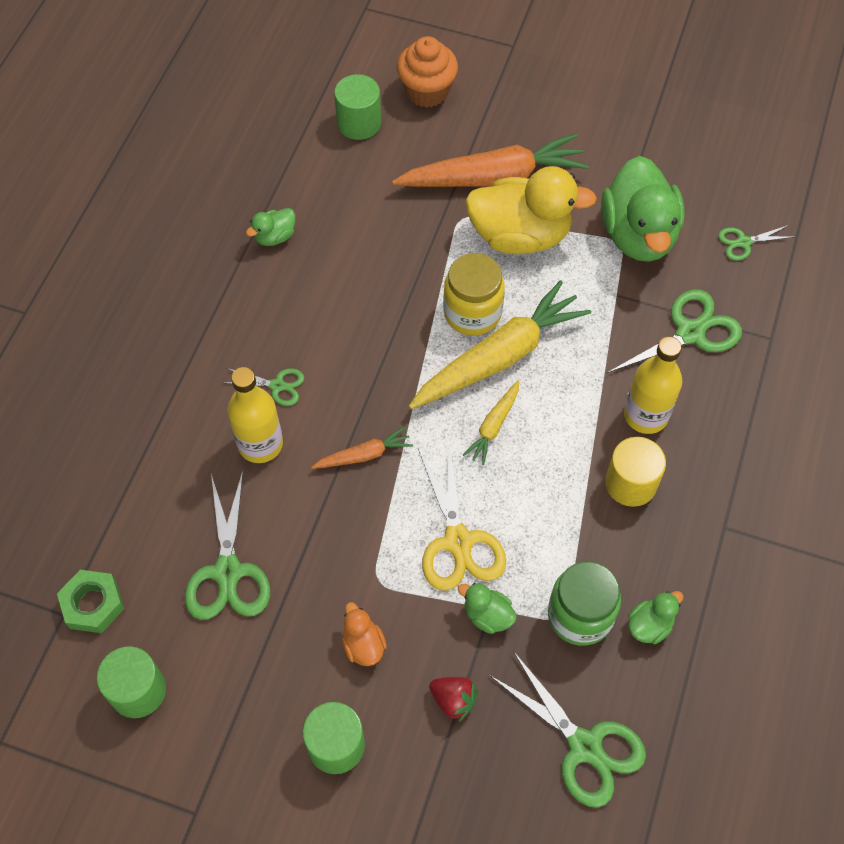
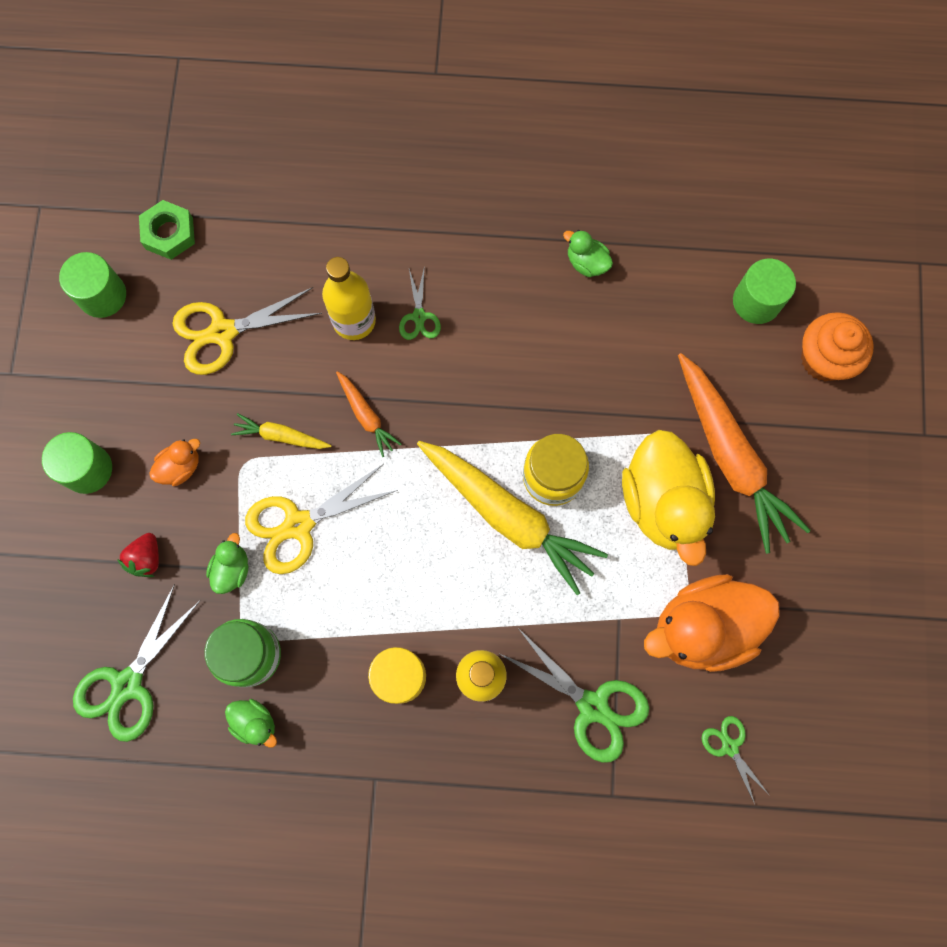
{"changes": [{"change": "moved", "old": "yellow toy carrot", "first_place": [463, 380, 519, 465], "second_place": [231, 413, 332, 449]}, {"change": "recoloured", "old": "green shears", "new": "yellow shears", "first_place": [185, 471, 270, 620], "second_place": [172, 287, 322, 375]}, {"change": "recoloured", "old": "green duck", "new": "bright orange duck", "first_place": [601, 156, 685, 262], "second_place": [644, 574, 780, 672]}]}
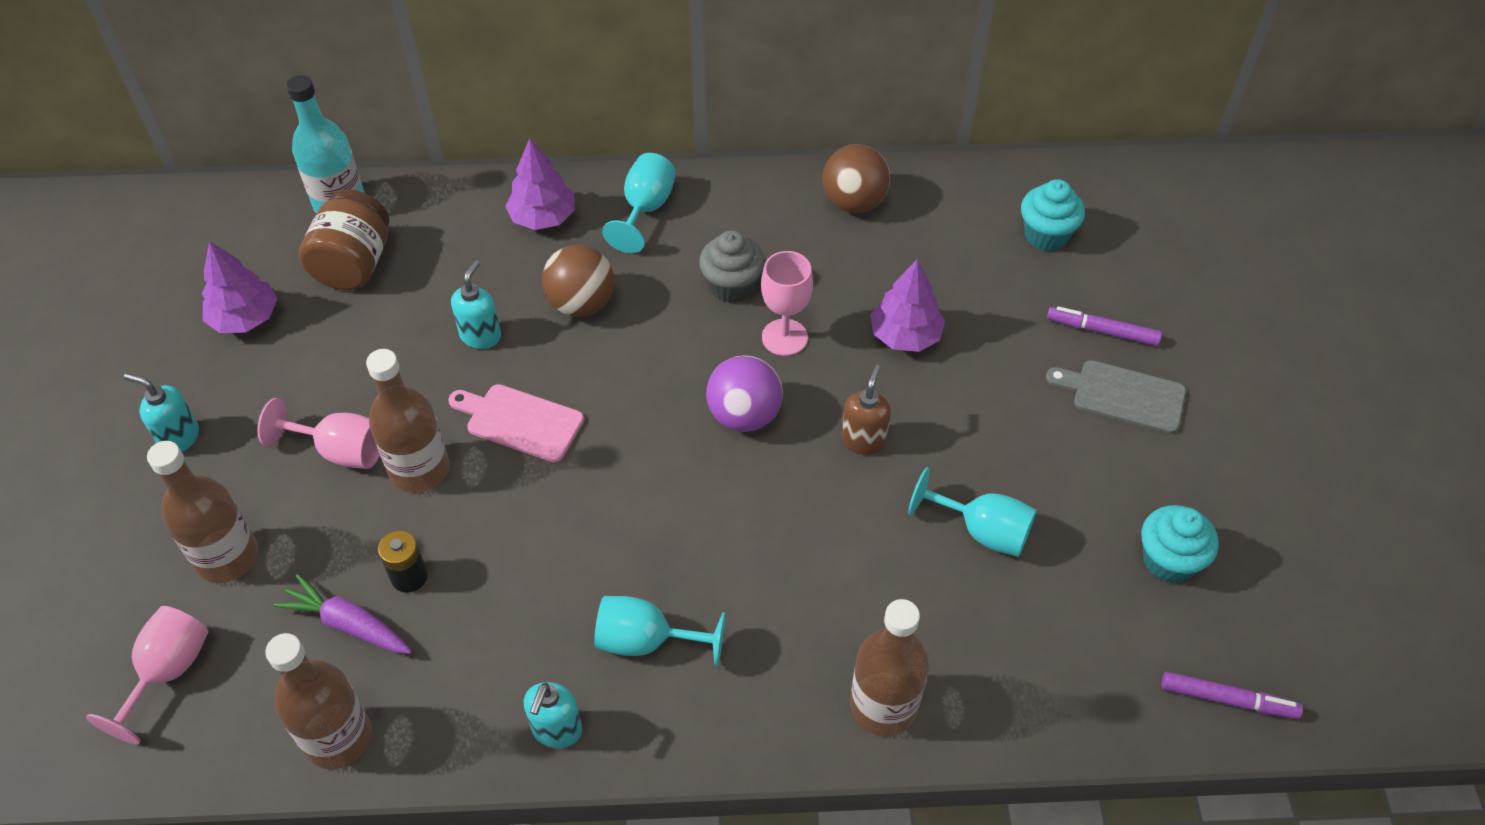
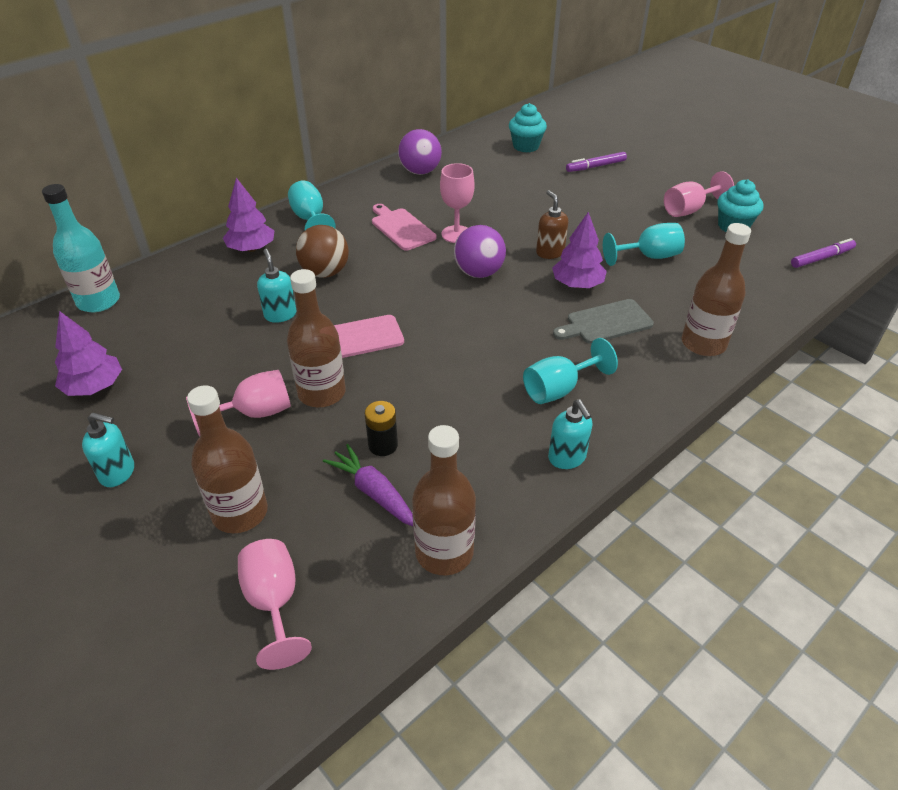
{"changes": [{"change": "removed", "old": "brown preserve jar", "first_place": [299, 189, 389, 290]}, {"change": "added", "new": "rose-pink goblet", "second_place": [664, 171, 734, 217]}, {"change": "moved", "old": "royal purple toy tree", "first_place": [870, 259, 945, 352], "second_place": [552, 212, 607, 288]}, {"change": "moved", "old": "grey bread board", "first_place": [1046, 360, 1186, 434], "second_place": [553, 299, 654, 344]}, {"change": "replaced", "old": "grey cupcake", "new": "rose-pink bread board", "first_place": [699, 230, 765, 303], "second_place": [372, 204, 436, 251]}, {"change": "recoloured", "old": "brown sphere", "new": "royal purple sphere", "first_place": [822, 144, 890, 213], "second_place": [398, 129, 442, 175]}, {"change": "turned", "old": "teal soap pump", "first_place": [124, 373, 199, 452], "second_place": [82, 412, 134, 487], "degrees": -150}, {"change": "turned", "old": "royal purple toy carrot", "first_place": [274, 574, 412, 654], "second_place": [323, 444, 413, 526], "degrees": 60}]}
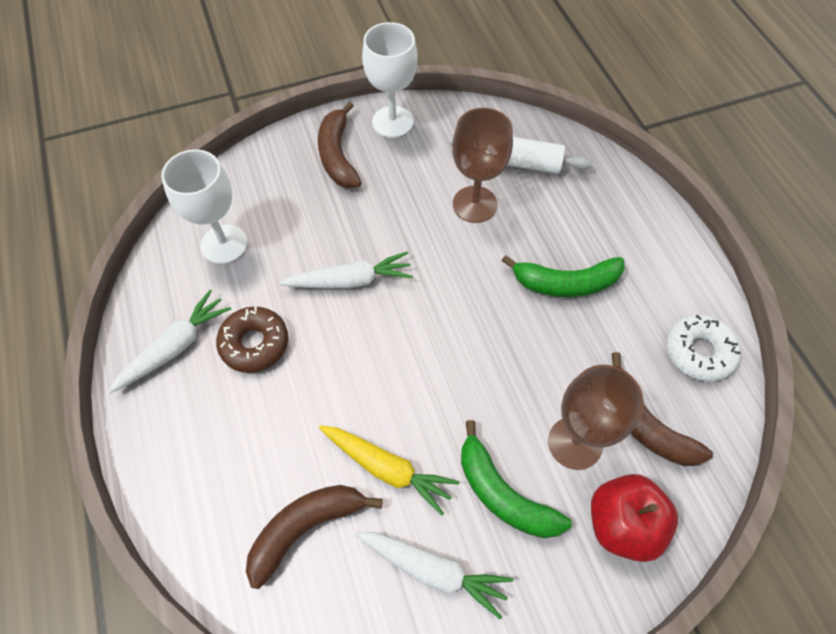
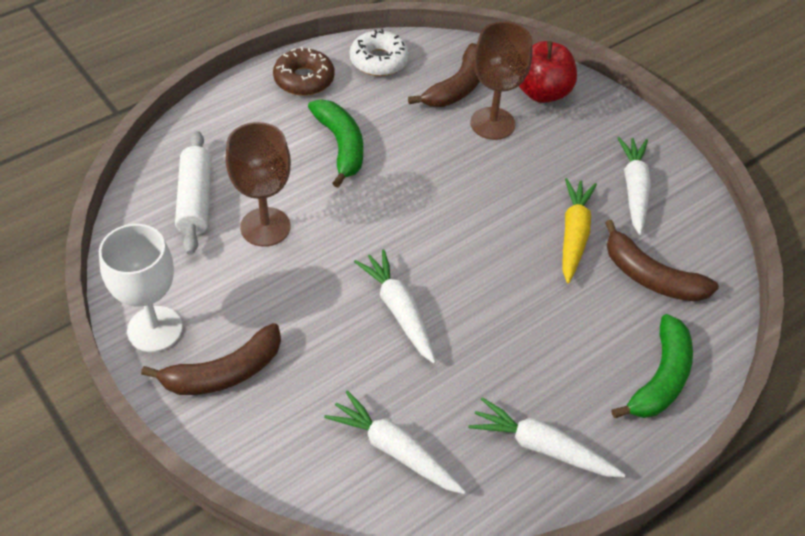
{"changes": [{"change": "moved", "old": "brown donut", "first_place": [216, 306, 288, 373], "second_place": [273, 47, 335, 96]}, {"change": "moved", "old": "green banana fruit", "first_place": [461, 420, 572, 538], "second_place": [612, 314, 693, 418]}, {"change": "replaced", "old": "snow-white goblet", "new": "snow-white toy carrot", "first_place": [161, 150, 248, 264], "second_place": [324, 390, 466, 494]}]}
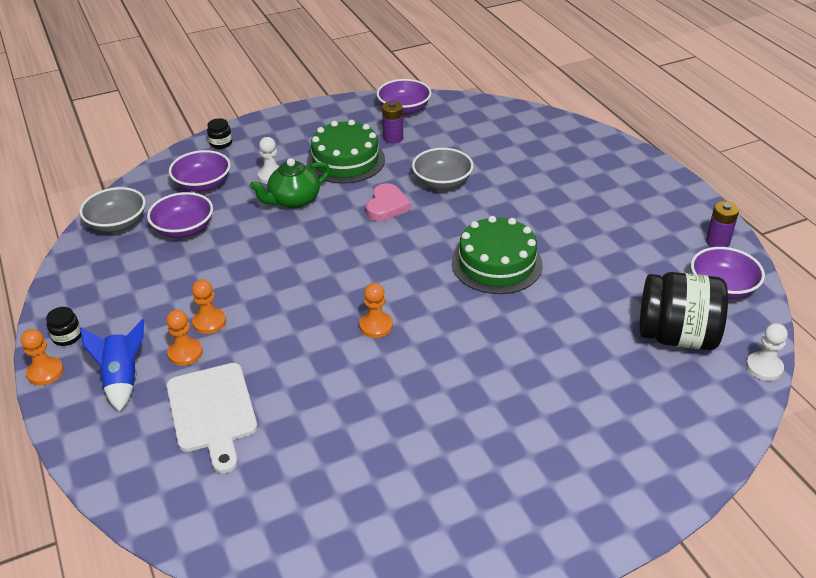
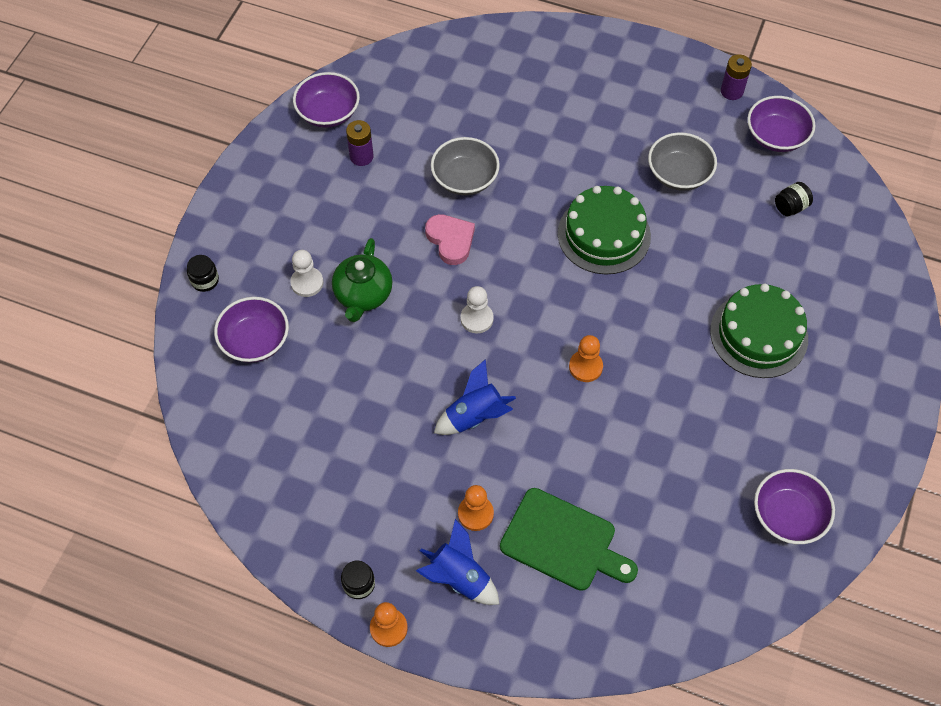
{"changes": [{"change": "removed", "old": "bright orange chess pawn", "first_place": [192, 279, 226, 334]}, {"change": "added", "new": "blue toy rocket", "second_place": [434, 359, 516, 435]}, {"change": "moved", "old": "grey deep dish", "first_place": [79, 187, 146, 232], "second_place": [648, 132, 717, 191]}, {"change": "moved", "old": "royal purple deep dish", "first_place": [147, 192, 213, 238], "second_place": [754, 469, 835, 544]}, {"change": "moved", "old": "green gateau", "first_place": [307, 120, 385, 184], "second_place": [710, 284, 808, 378]}, {"change": "moved", "old": "snow-white chess pawn", "first_place": [746, 323, 788, 381], "second_place": [461, 286, 494, 333]}, {"change": "recoloured", "old": "snow-white bread board", "new": "green bread board", "first_place": [167, 363, 258, 474], "second_place": [500, 488, 638, 591]}, {"change": "resized", "old": "jet-black preserve jar", "first_place": [640, 272, 728, 350], "second_place": [775, 182, 813, 216], "factor": 0.42}]}
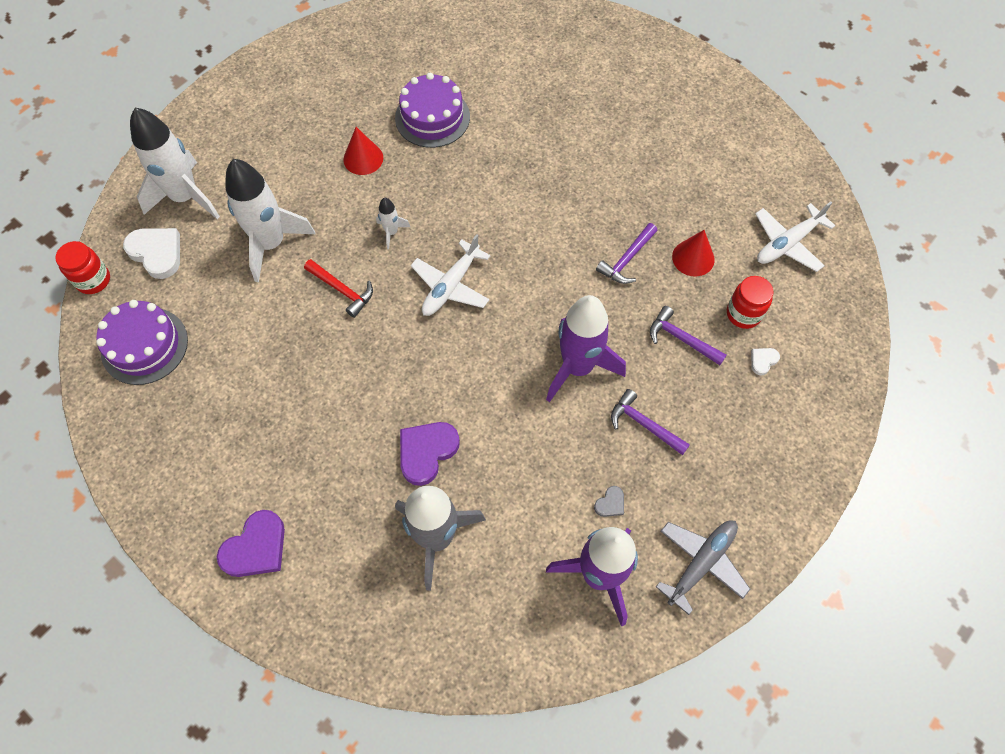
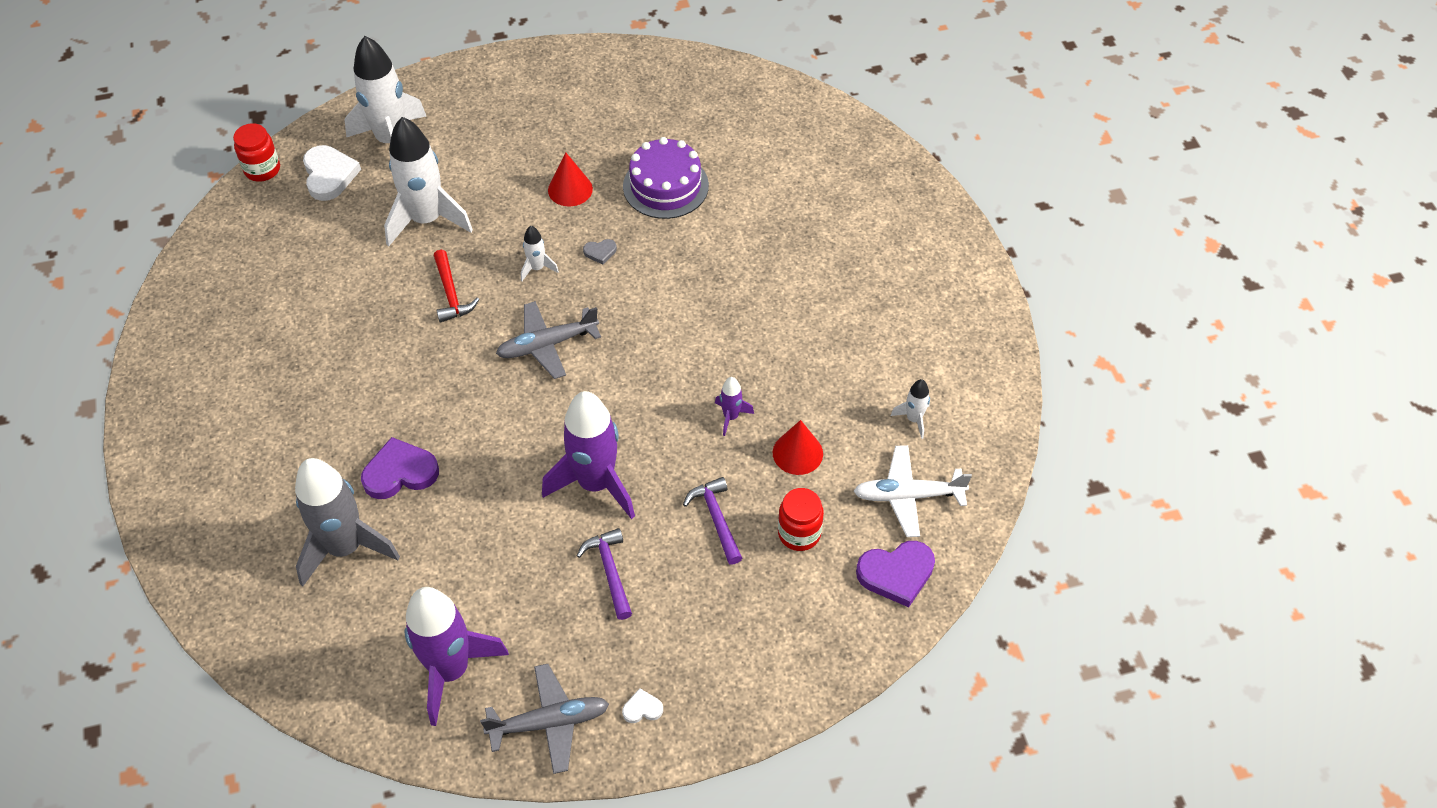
{"changes": [{"change": "removed", "old": "royal purple gateau", "first_place": [96, 300, 188, 385]}, {"change": "added", "new": "snow-white toy rocket", "second_place": [891, 379, 930, 439]}, {"change": "moved", "old": "royal purple love heart", "first_place": [217, 510, 285, 577], "second_place": [856, 541, 935, 607]}, {"change": "moved", "old": "grey love heart", "first_place": [594, 486, 624, 517], "second_place": [583, 239, 617, 264]}, {"change": "moved", "old": "snow-white love heart", "first_place": [751, 348, 780, 375], "second_place": [622, 688, 663, 723]}, {"change": "replaced", "old": "royal purple claw hammer", "new": "royal purple toy rocket", "first_place": [596, 223, 658, 284], "second_place": [715, 377, 754, 436]}, {"change": "recoloured", "old": "snow-white toy plane", "new": "grey toy plane", "first_place": [411, 234, 491, 316], "second_place": [496, 301, 601, 379]}]}
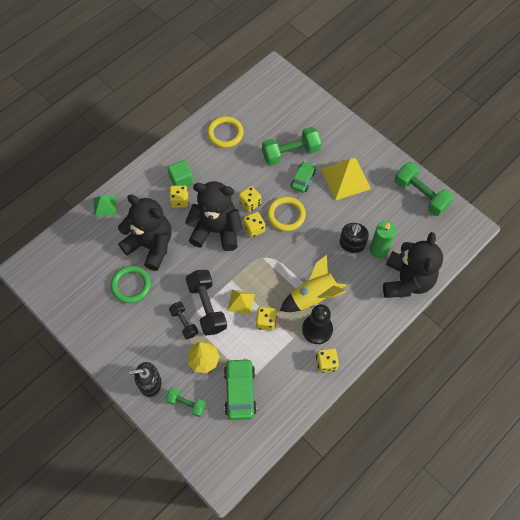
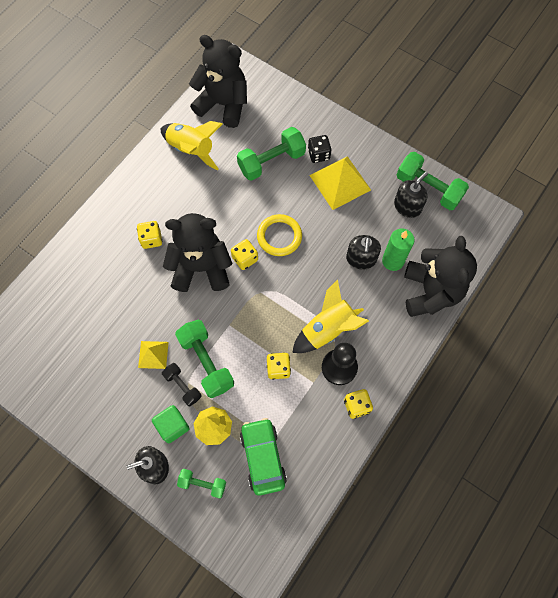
{"changes": [{"change": "removed", "old": "green pyramid shape", "first_place": [93, 195, 117, 217]}, {"change": "removed", "old": "green ring", "first_place": [111, 266, 151, 303]}, {"change": "removed", "old": "yellow dice", "first_place": [239, 186, 261, 212]}, {"change": "removed", "old": "green car", "first_place": [291, 161, 316, 193]}, {"change": "added", "new": "jet-black dice", "second_place": [308, 135, 332, 163]}, {"change": "added", "new": "jet-black soap pump", "second_place": [394, 172, 428, 218]}, {"change": "moved", "old": "jet-black stuffed bear", "first_place": [118, 194, 171, 271], "second_place": [189, 35, 247, 128]}, {"change": "moved", "old": "green cube", "first_place": [167, 160, 194, 187], "second_place": [152, 405, 190, 443]}, {"change": "moved", "old": "yellow pyramid shape", "first_place": [227, 290, 255, 315], "second_place": [138, 341, 169, 369]}, {"change": "replaced", "old": "yellow ring", "new": "yellow toy rocket", "first_place": [207, 116, 244, 148], "second_place": [161, 121, 222, 171]}, {"change": "recoloured", "old": "jet-black dumbbell", "new": "green dumbbell", "first_place": [186, 270, 227, 336], "second_place": [175, 320, 234, 398]}]}
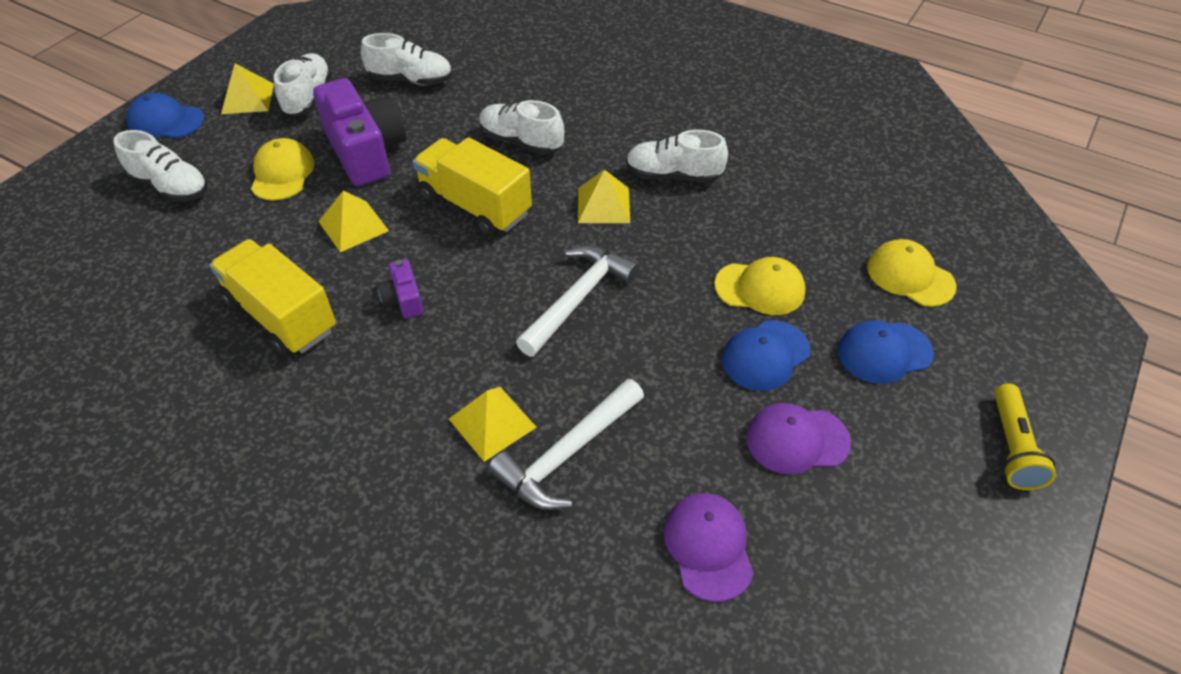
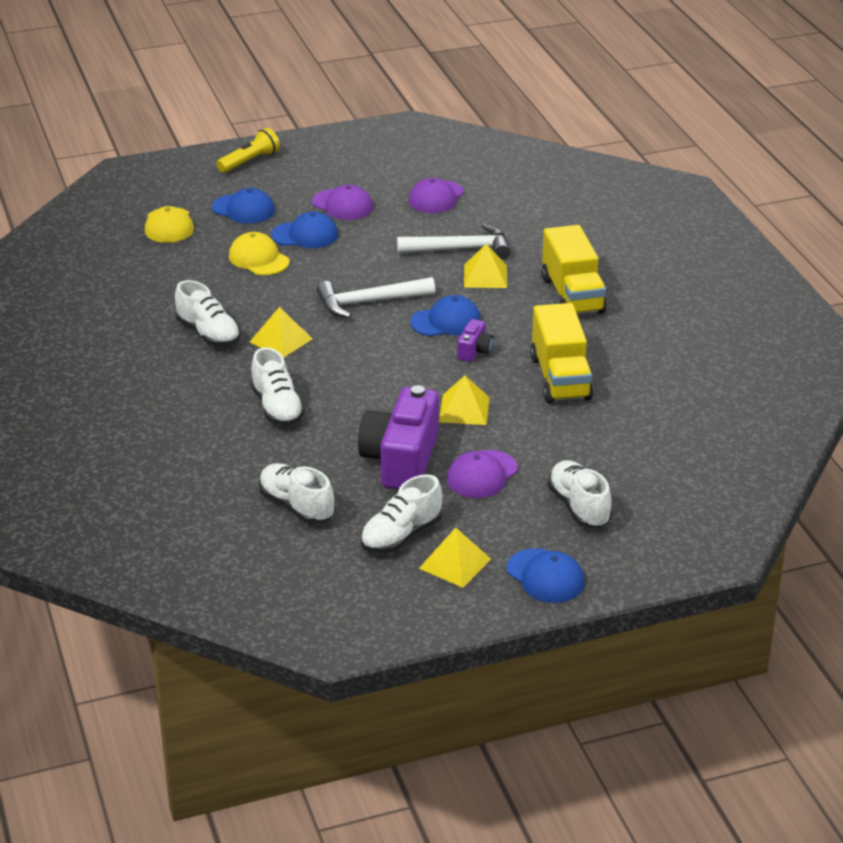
{"changes": [{"change": "added", "new": "blue peaked cap", "second_place": [410, 295, 481, 336]}, {"change": "moved", "old": "yellow truck", "first_place": [413, 137, 532, 236], "second_place": [542, 225, 607, 315]}, {"change": "recoloured", "old": "yellow peaked cap", "new": "royal purple peaked cap", "first_place": [251, 138, 315, 201], "second_place": [447, 450, 518, 498]}]}
